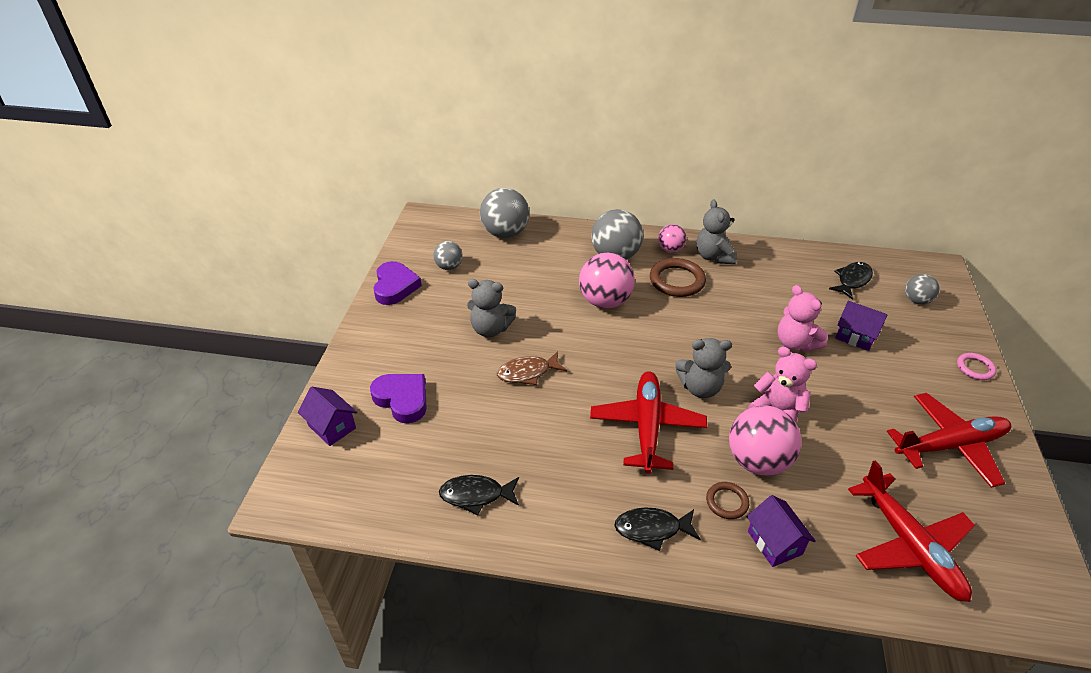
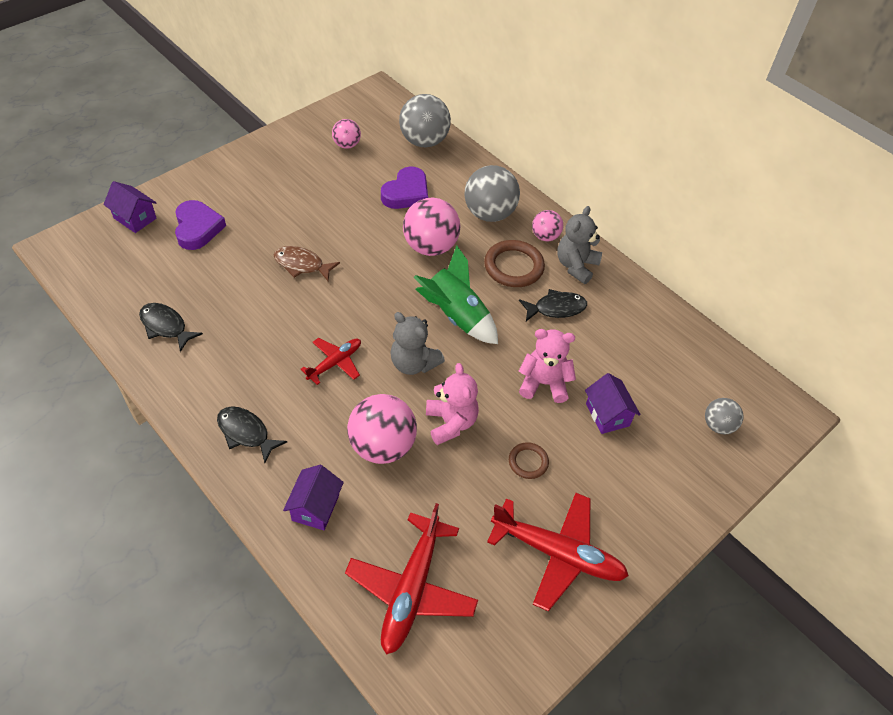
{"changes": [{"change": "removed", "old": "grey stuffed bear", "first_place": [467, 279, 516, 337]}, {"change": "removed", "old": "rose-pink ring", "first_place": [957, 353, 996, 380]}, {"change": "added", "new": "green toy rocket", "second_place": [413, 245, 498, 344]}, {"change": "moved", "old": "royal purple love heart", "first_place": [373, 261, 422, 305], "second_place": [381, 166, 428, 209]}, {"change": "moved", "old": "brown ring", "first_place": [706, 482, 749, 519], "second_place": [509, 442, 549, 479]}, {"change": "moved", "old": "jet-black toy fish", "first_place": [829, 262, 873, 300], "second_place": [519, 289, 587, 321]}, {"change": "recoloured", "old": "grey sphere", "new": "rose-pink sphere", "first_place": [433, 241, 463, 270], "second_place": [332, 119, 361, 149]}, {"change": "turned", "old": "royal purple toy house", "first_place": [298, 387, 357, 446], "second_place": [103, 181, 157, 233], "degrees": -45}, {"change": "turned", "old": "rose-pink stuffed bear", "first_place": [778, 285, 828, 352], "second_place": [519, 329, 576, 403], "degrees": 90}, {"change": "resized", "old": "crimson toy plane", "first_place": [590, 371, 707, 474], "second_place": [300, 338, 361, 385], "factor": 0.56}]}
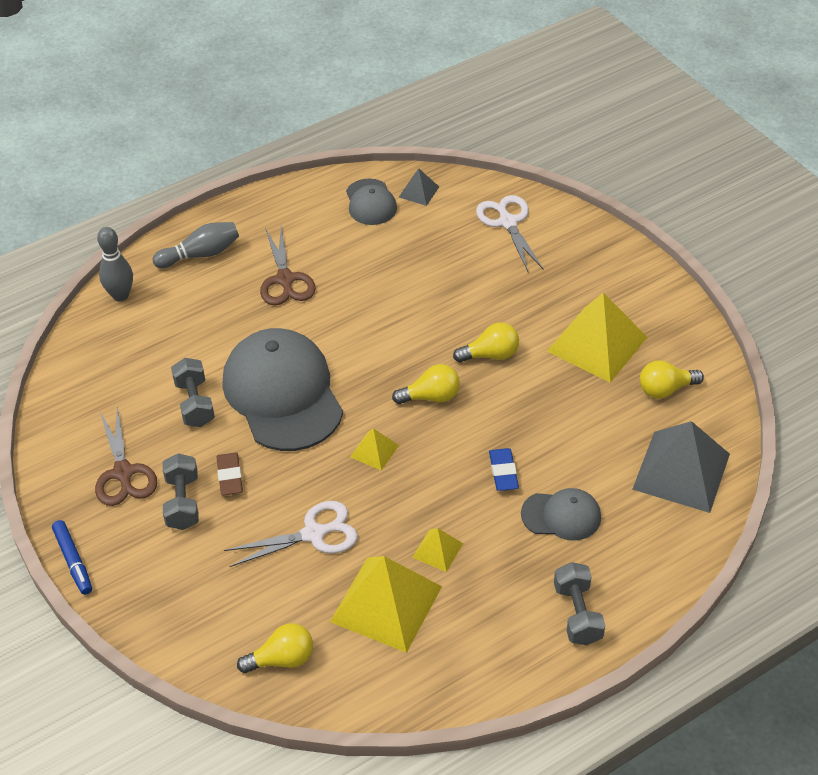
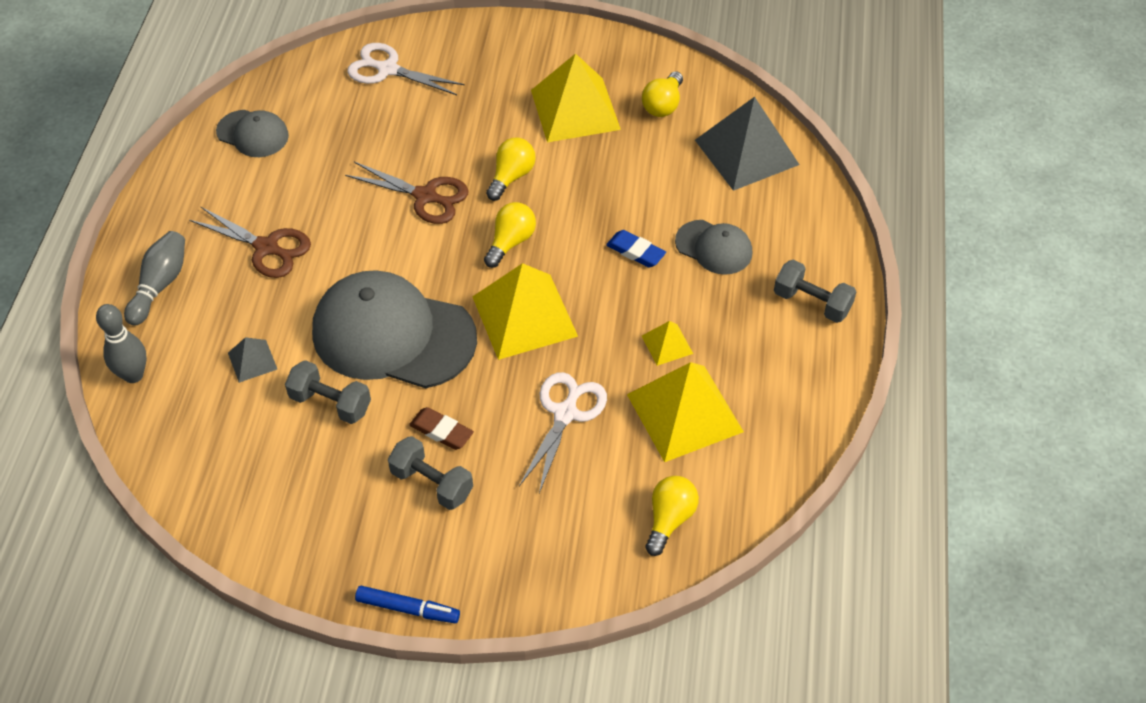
{"changes": [{"change": "moved", "old": "brown shears", "first_place": [95, 407, 157, 506], "second_place": [345, 162, 469, 224]}, {"change": "moved", "old": "grey pyramid shape", "first_place": [399, 168, 439, 206], "second_place": [228, 337, 277, 383]}, {"change": "turned", "old": "grey peaked cap", "first_place": [521, 488, 601, 541], "second_place": [675, 220, 752, 275], "degrees": 75}, {"change": "resized", "old": "yellow pyramid shape", "first_place": [350, 428, 399, 471], "second_place": [473, 263, 578, 360], "factor": 2.14}]}
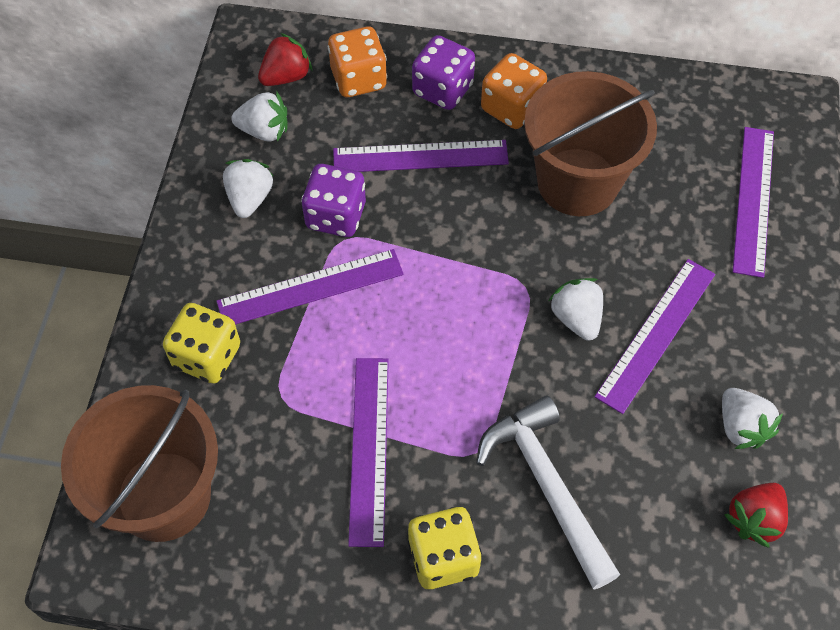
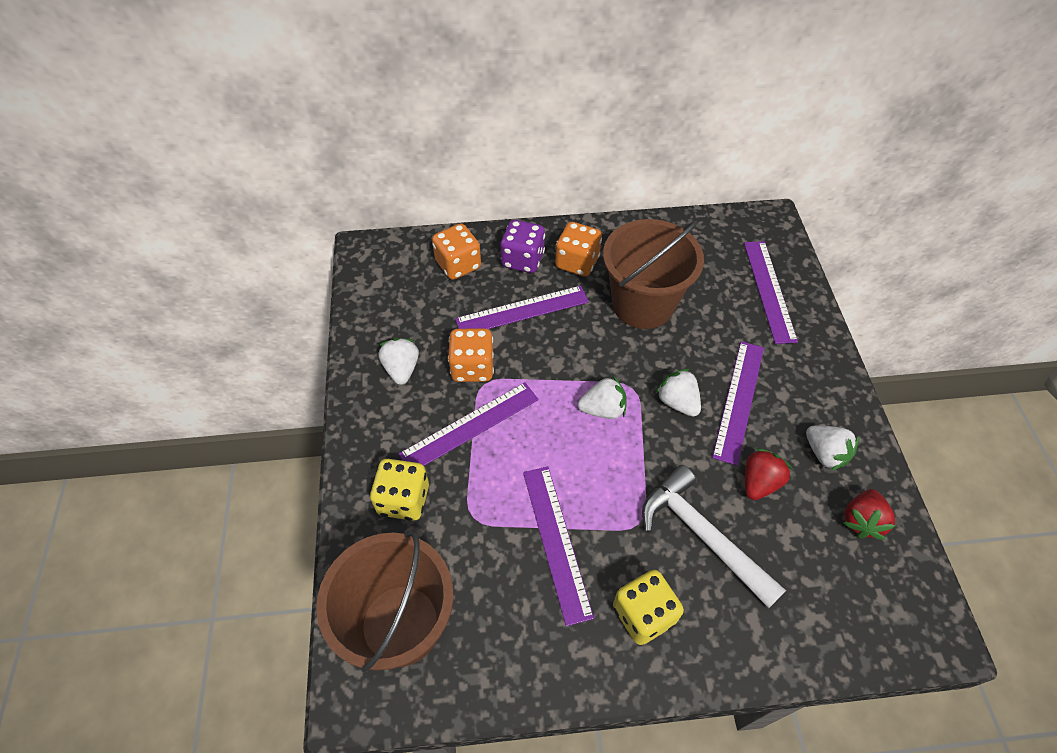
{"changes": [{"change": "moved", "old": "snow-white berry", "first_place": [231, 92, 288, 142], "second_place": [578, 376, 626, 419]}, {"change": "moved", "old": "crimson berry", "first_place": [258, 33, 312, 86], "second_place": [745, 448, 793, 500]}, {"change": "recoloured", "old": "royal purple dice", "new": "bright orange dice", "first_place": [301, 164, 366, 237], "second_place": [448, 328, 494, 382]}]}
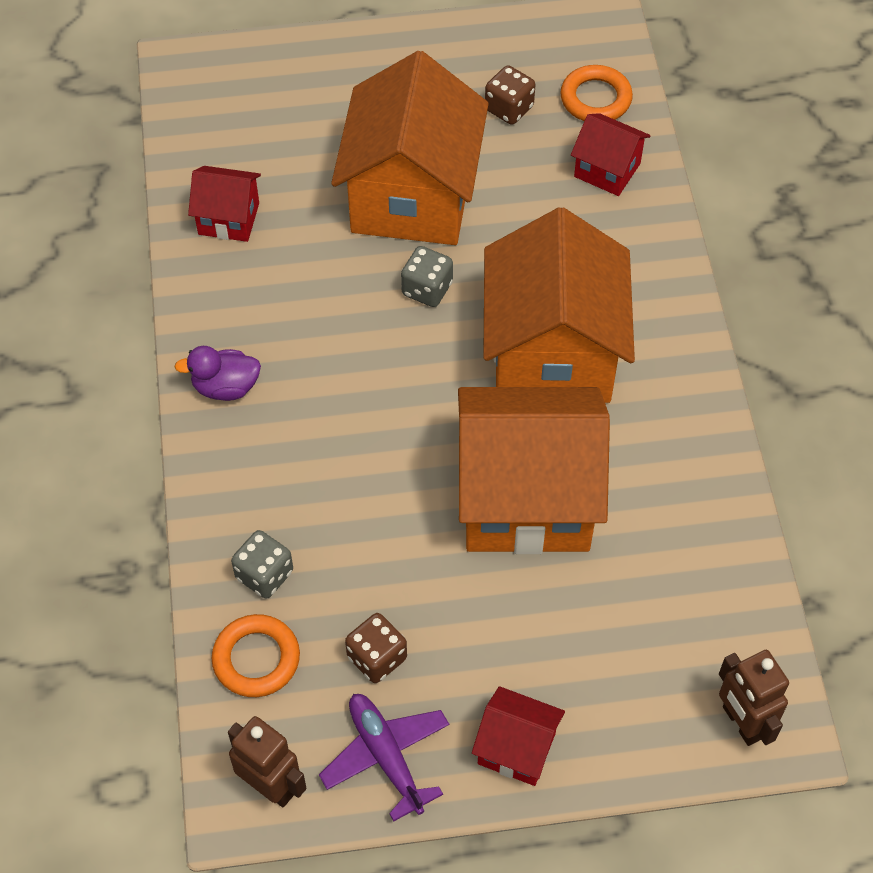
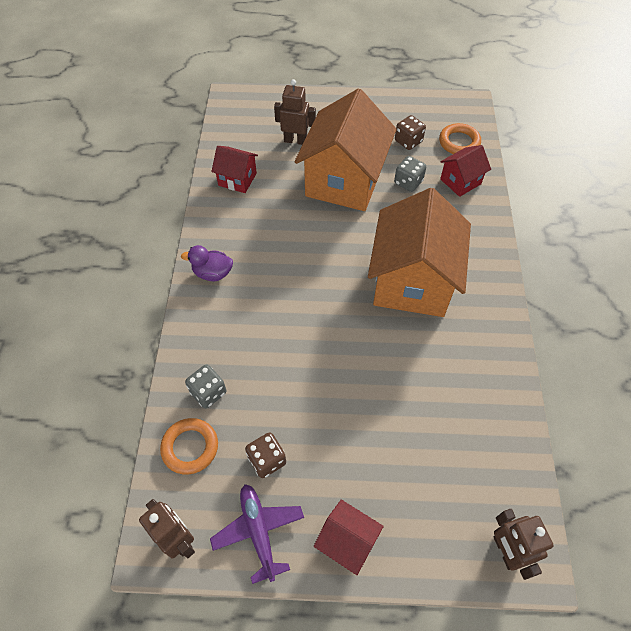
{"changes": [{"change": "removed", "old": "bright orange toy house", "first_place": [458, 387, 610, 554]}, {"change": "added", "new": "brown toy robot", "second_place": [274, 79, 316, 145]}, {"change": "moved", "old": "grey dice", "first_place": [401, 246, 453, 307], "second_place": [394, 156, 426, 192]}, {"change": "turned", "old": "crimson toy house", "first_place": [571, 113, 651, 196], "second_place": [440, 145, 491, 197], "degrees": -75}]}
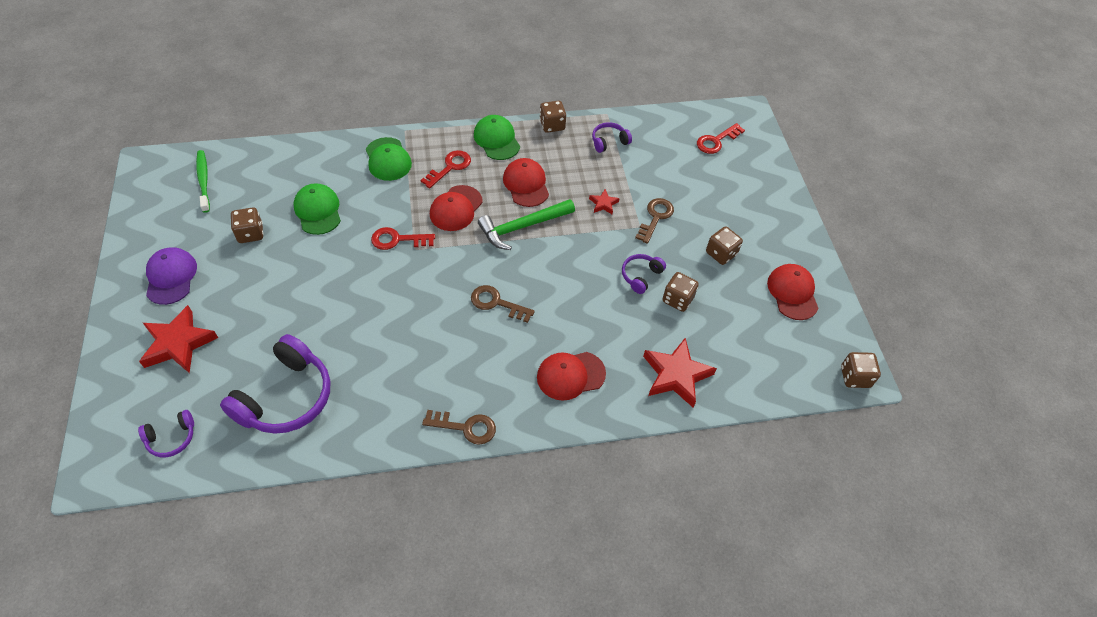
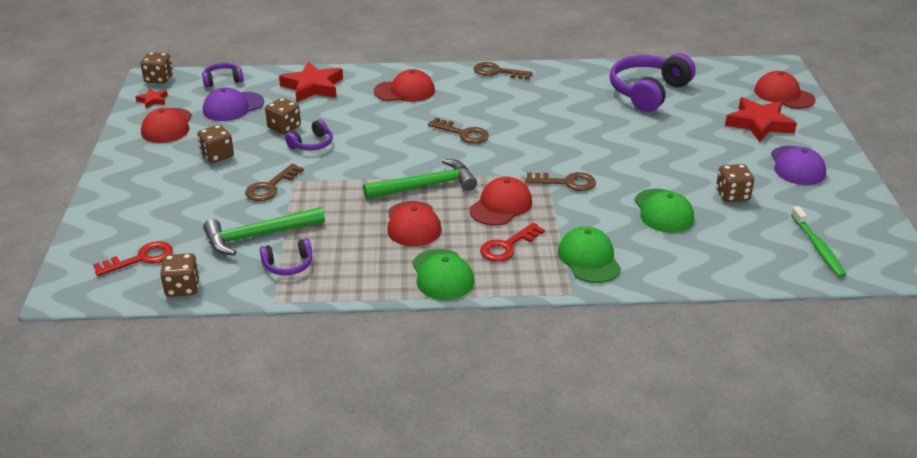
{"changes": [{"change": "added", "new": "royal purple peaked cap", "second_place": [203, 87, 264, 121]}, {"change": "added", "new": "green claw hammer", "second_place": [203, 207, 325, 255]}, {"change": "added", "new": "crimson peaked cap", "second_place": [754, 71, 815, 109]}, {"change": "moved", "old": "royal purple headset", "first_place": [138, 410, 194, 458], "second_place": [202, 63, 243, 87]}, {"change": "moved", "old": "brown dice", "first_place": [540, 101, 566, 133], "second_place": [160, 253, 200, 297]}, {"change": "moved", "old": "crimson star", "first_place": [589, 189, 620, 214], "second_place": [136, 88, 168, 108]}, {"change": "recoloured", "old": "crimson key", "new": "brown key", "first_place": [371, 227, 435, 250], "second_place": [525, 172, 596, 191]}]}
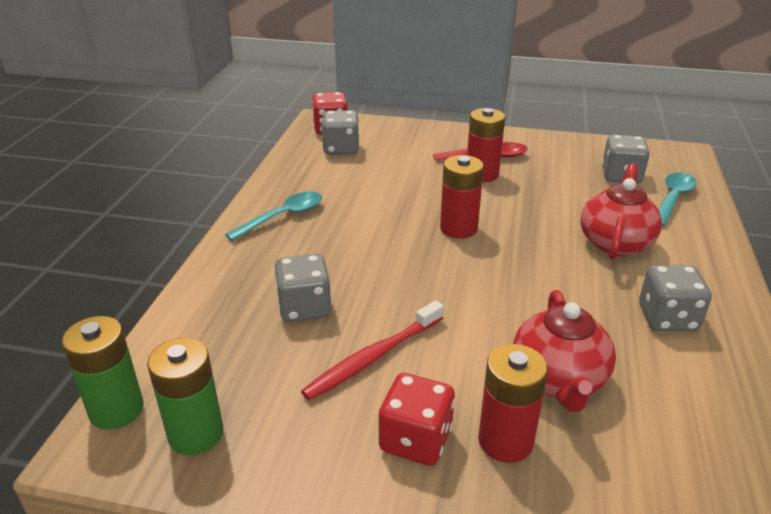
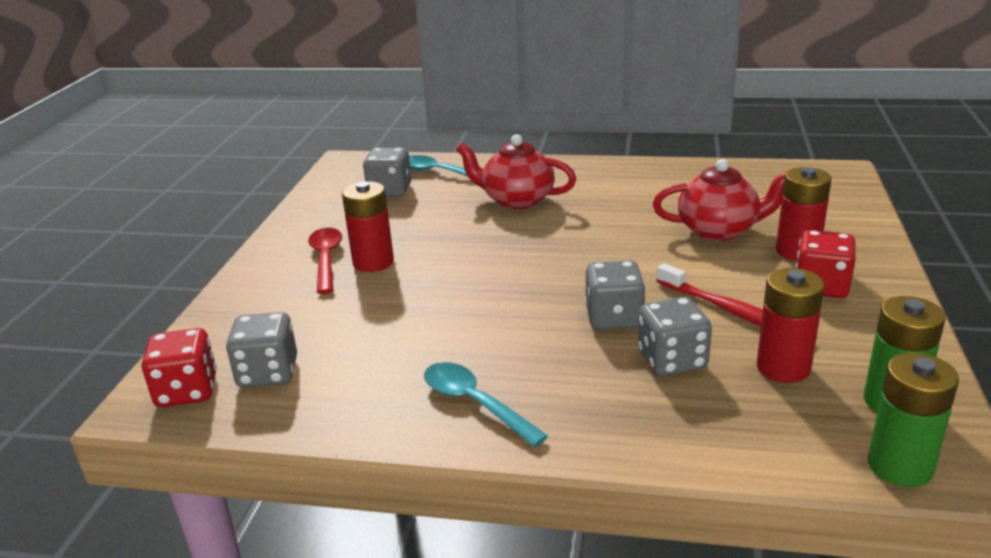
{"changes": [{"change": "moved", "old": "crimson AA battery", "first_place": [440, 155, 484, 239], "second_place": [757, 268, 825, 383]}, {"change": "moved", "old": "grey dice", "first_place": [639, 265, 712, 331], "second_place": [585, 261, 646, 330]}]}
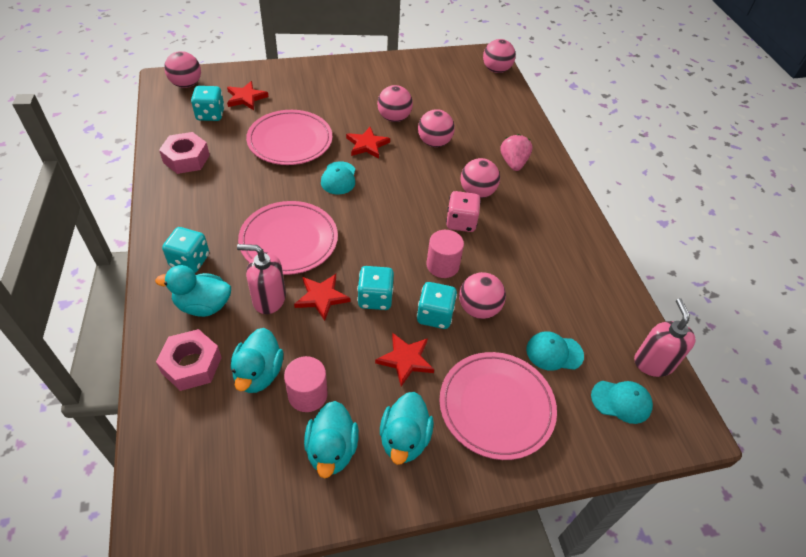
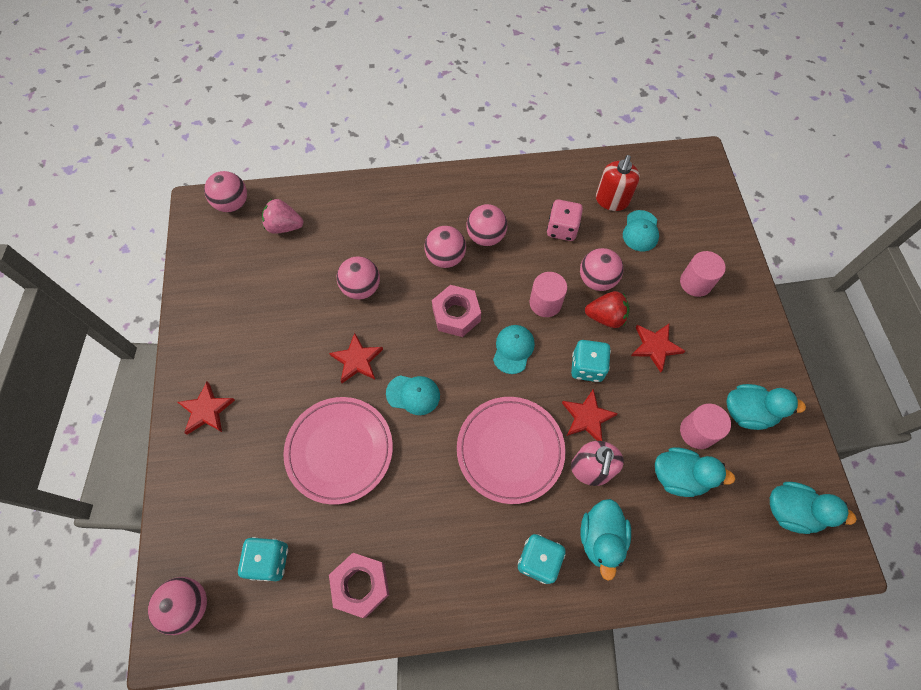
{"changes": [{"change": "removed", "old": "rose-pink soap pump", "first_place": [634, 298, 696, 377]}, {"change": "added", "new": "crimson soap pump", "second_place": [596, 155, 640, 211]}, {"change": "moved", "old": "rose-pink hex nut", "first_place": [156, 329, 222, 391], "second_place": [432, 285, 481, 337]}, {"change": "moved", "old": "crimson star", "first_place": [227, 81, 269, 110], "second_place": [178, 382, 235, 435]}, {"change": "moved", "old": "rose-pink sphere", "first_place": [377, 85, 413, 122], "second_place": [466, 204, 507, 246]}, {"change": "moved", "old": "teal duck", "first_place": [380, 392, 434, 465], "second_place": [770, 482, 857, 534]}, {"change": "moved", "old": "rose-pink dice", "first_place": [446, 191, 481, 232], "second_place": [547, 200, 583, 241]}, {"change": "moved", "old": "rose-pink berry", "first_place": [500, 134, 532, 171], "second_place": [262, 199, 303, 234]}, {"change": "moved", "old": "teal peaked cap", "first_place": [591, 381, 653, 424], "second_place": [493, 325, 535, 374]}, {"change": "replaced", "old": "teal dice", "new": "crimson berry", "first_place": [417, 282, 457, 329], "second_place": [585, 291, 630, 328]}, {"change": "replaced", "old": "rose-pink flat dish", "new": "rose-pink cylinder", "first_place": [439, 352, 557, 460], "second_place": [680, 251, 726, 297]}]}
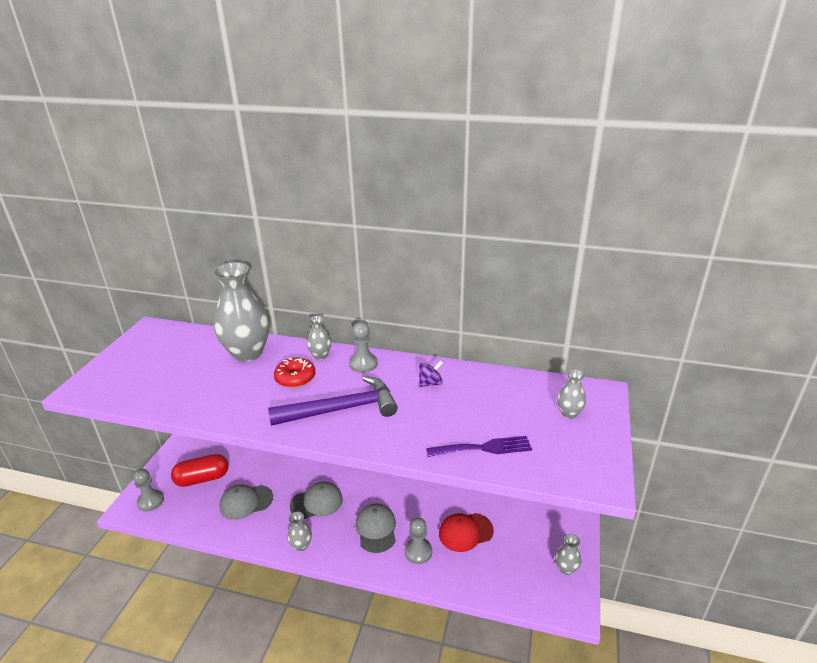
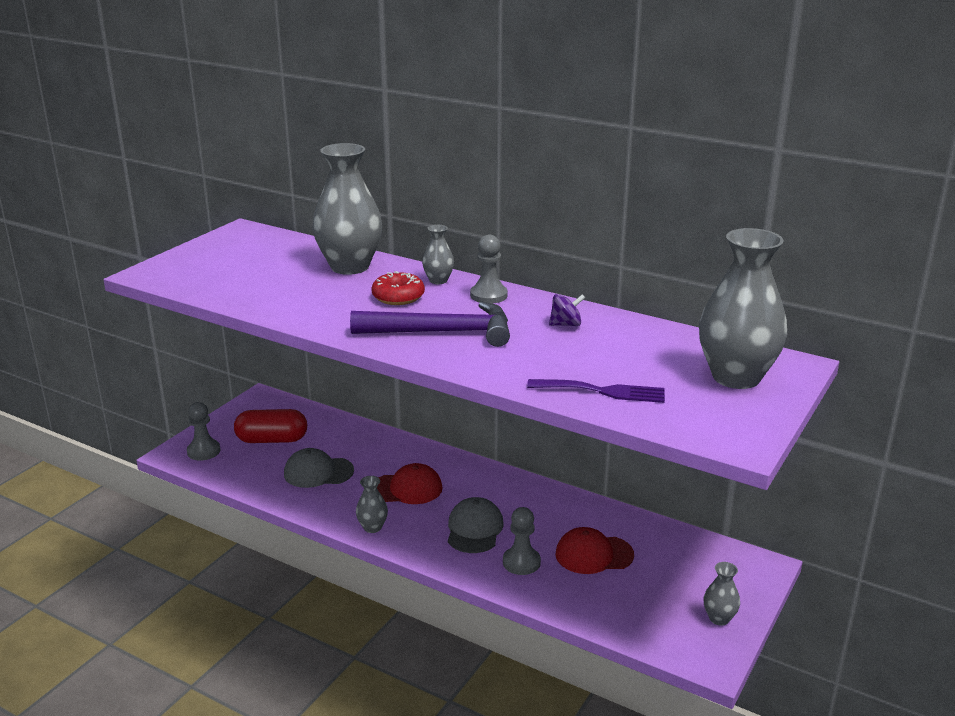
{"changes": [{"change": "recoloured", "old": "grey peaked cap", "new": "crimson peaked cap", "first_place": [290, 482, 343, 519], "second_place": [377, 463, 442, 504]}, {"change": "resized", "old": "grey flower vase", "first_place": [557, 369, 586, 419], "second_place": [699, 228, 787, 389], "factor": 2.21}]}
